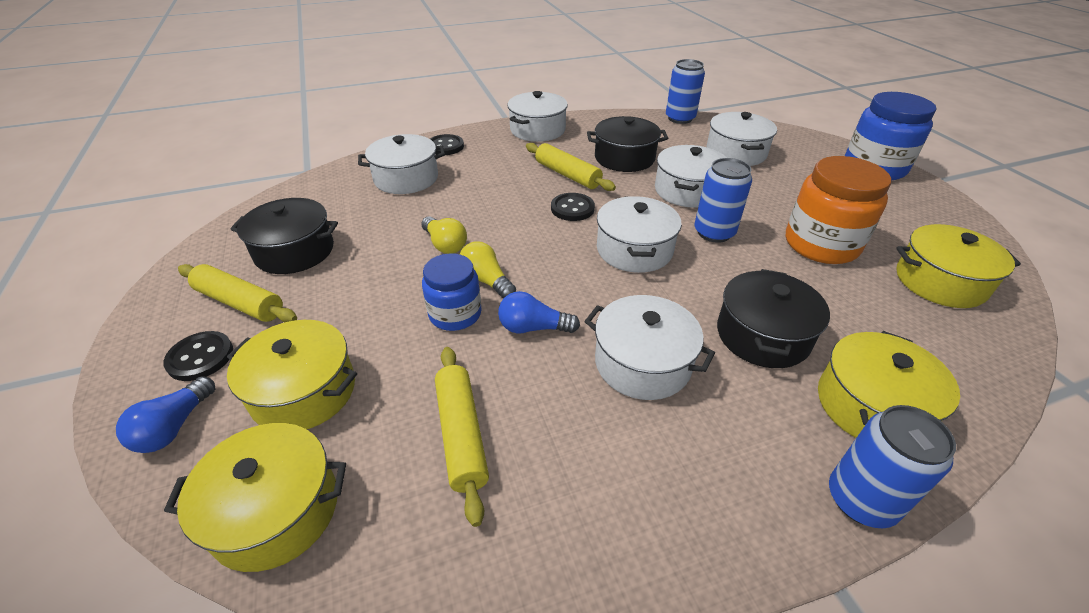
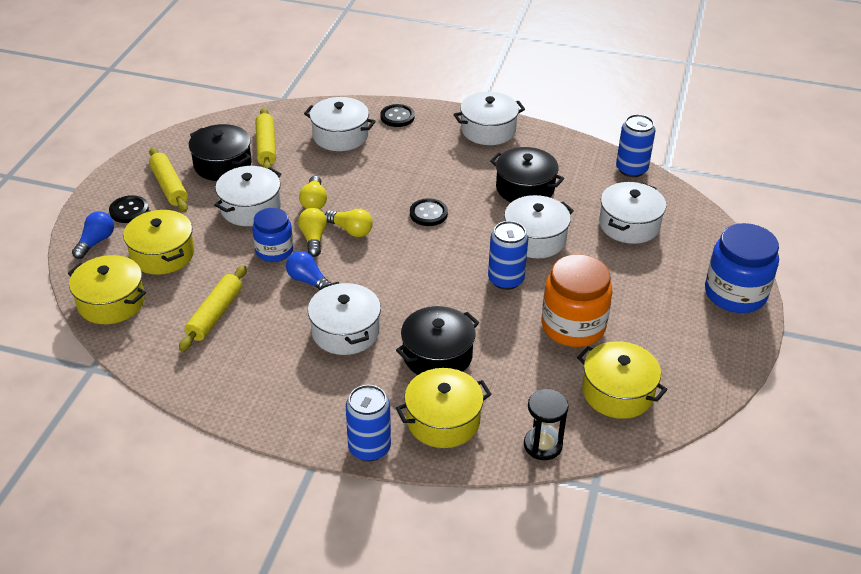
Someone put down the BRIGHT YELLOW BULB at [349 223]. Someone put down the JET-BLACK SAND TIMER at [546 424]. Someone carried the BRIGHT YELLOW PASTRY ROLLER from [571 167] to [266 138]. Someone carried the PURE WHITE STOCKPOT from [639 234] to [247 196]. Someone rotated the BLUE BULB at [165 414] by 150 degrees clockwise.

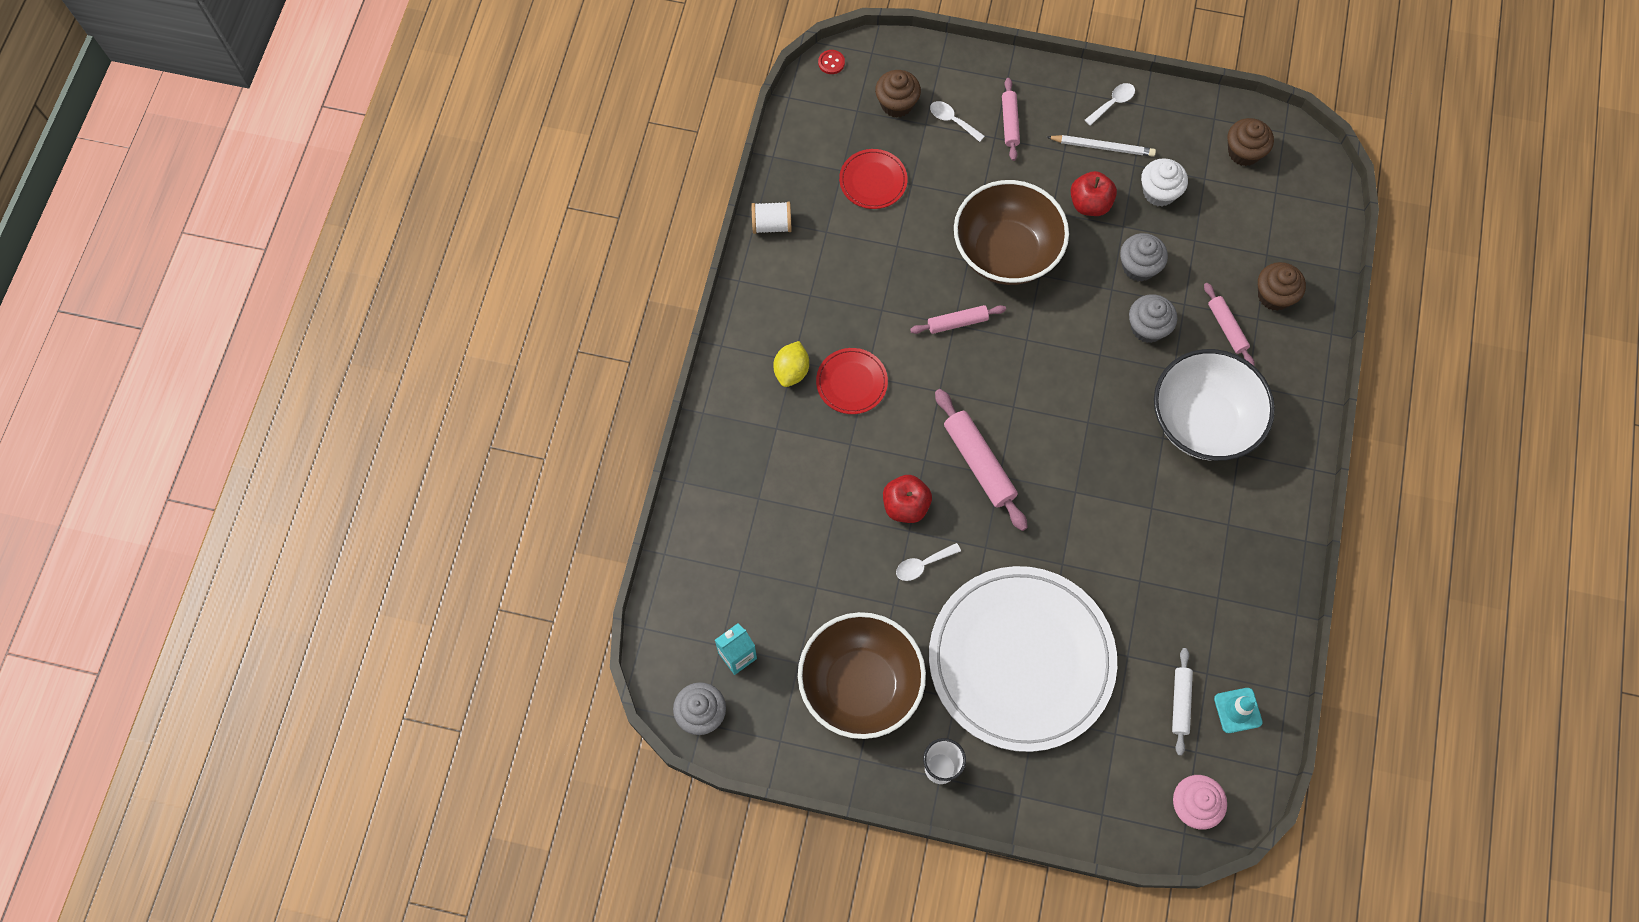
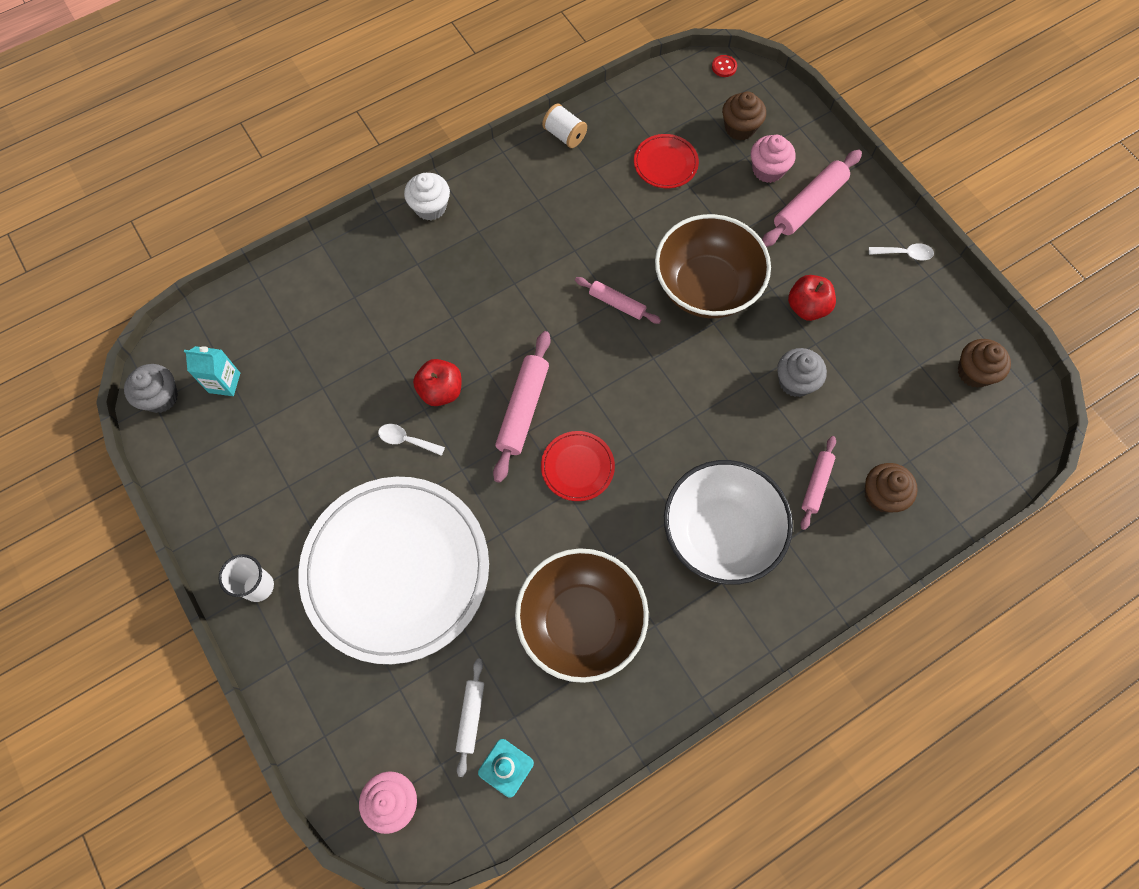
Someone took away the BRIGHT YELLOW CITRUS FRUIT at [791 364]. Someone took away the PURE WHITE WOODEN PENCIL at [1101 146]. Someone took away the GREY MUFFIN at [1153 318]. Someone carried the BROWN BOWL from [862 675] to [582 615]. Someone carried the CRIMSON FLAT DISH from [852 381] to [578 466]. Someone carried the PURE WHITE MUFFIN from [1164 182] to [427 197]. Someone swapped the PURE WHITE SPOON at [957 121] for the PINK MUFFIN at [773 159]. Someone rotated the PURE WHITE PASTRY ROLLER at [1182 702] by 45 degrees counterclockwise. Someone scaled the PINK PASTRY ROLLER at [1011 119] by 1.64.

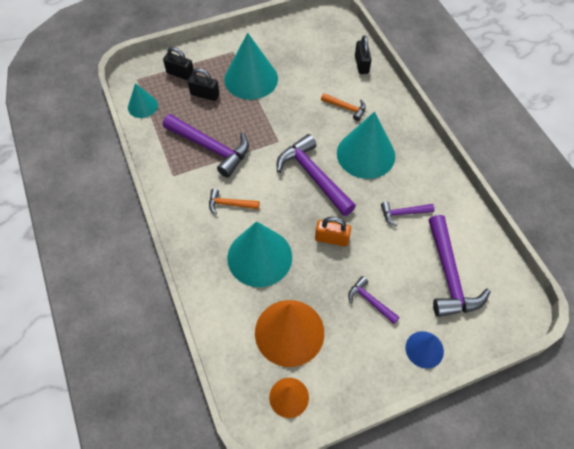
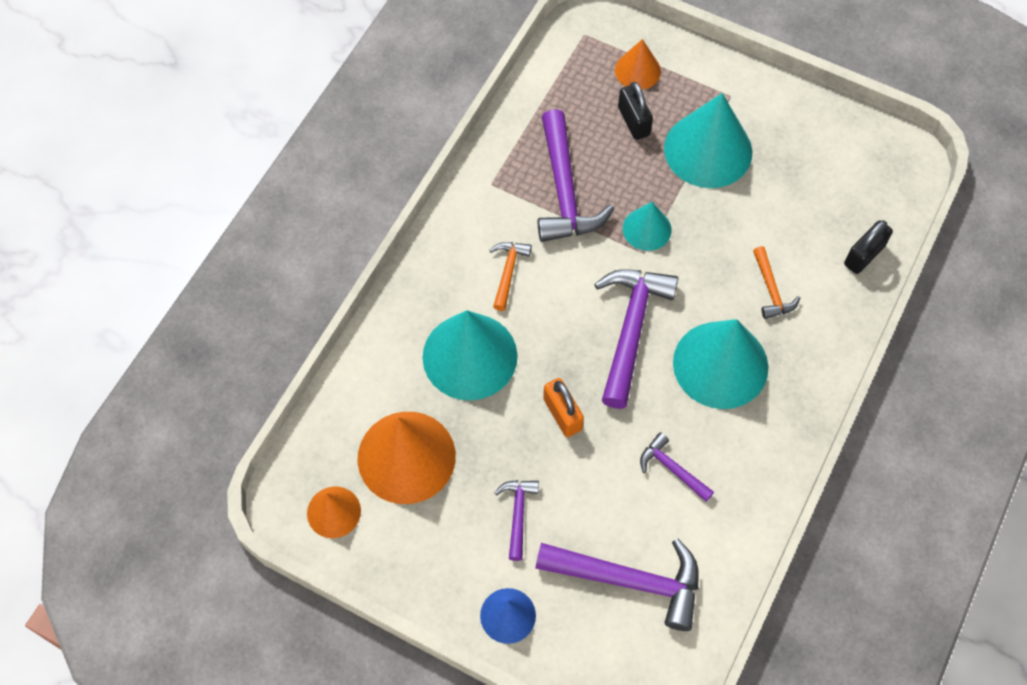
Someone carried the TURQUOISE CONE from [143 100] to [647 226]. Someone swapped the JET-BLACK SMALL LOCK at [178 63] for the ORANGE-COLOURED CONE at [638 64]. Someone rotated the ORANGE-COLOURED CARPENTER'S HAMMER at [234 202] by 45 degrees clockwise. Someone rotated the PURPLE CARPENTER'S HAMMER at [460 266] by 120 degrees counterclockwise.

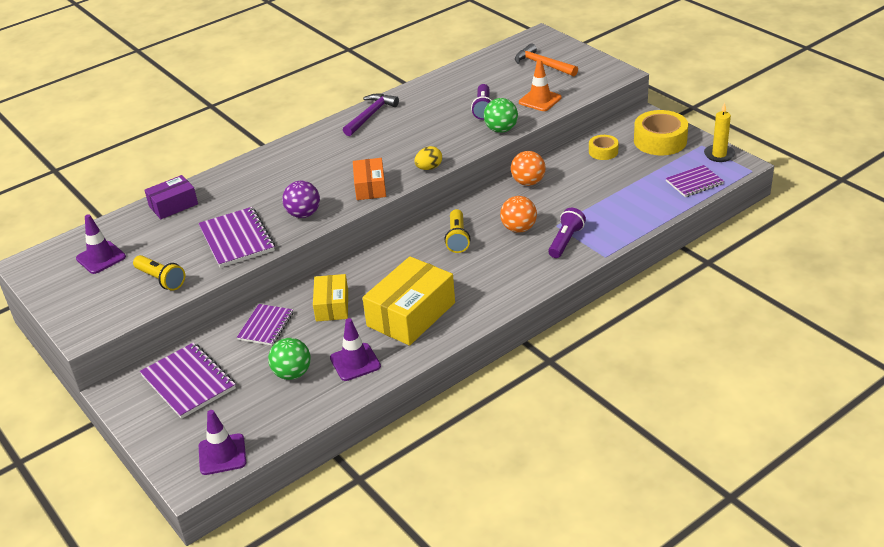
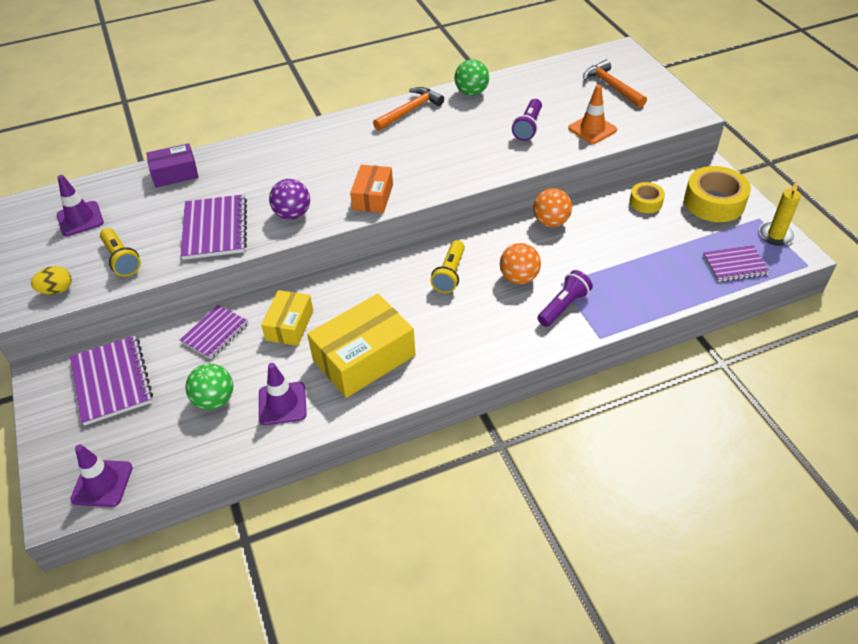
Someone carried the BRIGHT YELLOW EGG from [428 158] to [51 280]. Someone carried the LEAF-GREEN PLAY BALL from [501 115] to [471 77]. Someone repainted the PURPLE CARPENTER'S HAMMER at [371 115], which became the ORANGE-COLOURED CARPENTER'S HAMMER at [408 109].

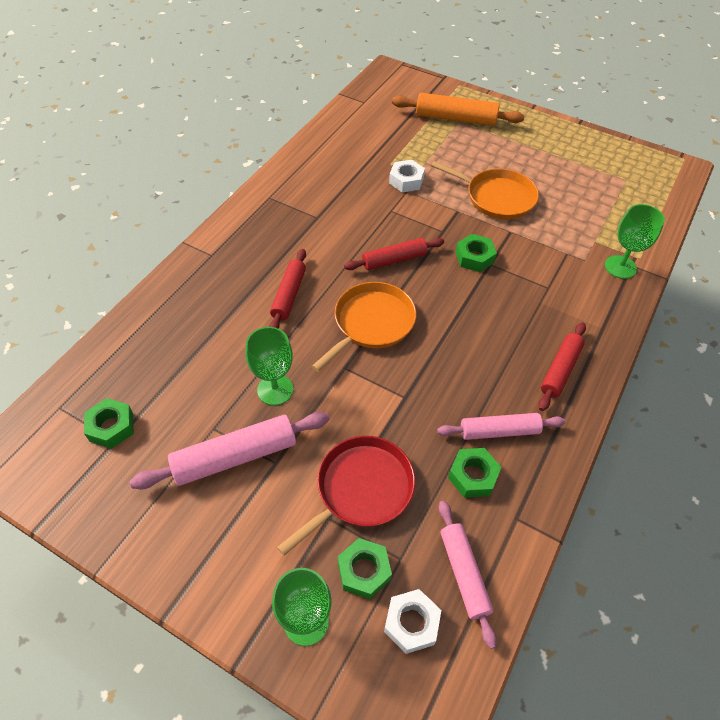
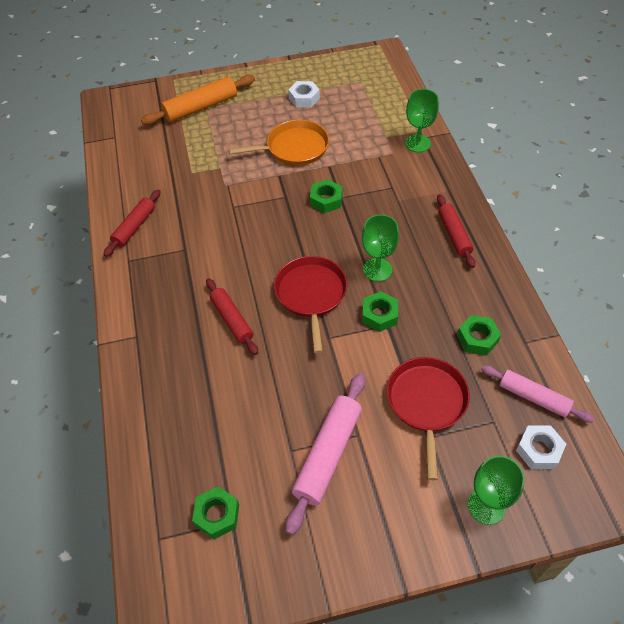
Someone took away the PINK PASTRY ROLLER at [501 426]. Someone carried the LEAF-GREEN GOBLET from [269 366] to [380 248]. Someone carried the LEAF-GREEN HEX NUT from [365 568] to [380 311]. Someone carried the CRIMSON PASTRY ROLLER from [394 254] to [132 223]. Someone carried the PURE WHITE HEX NUT from [407 176] to [304 94]. Someone repainted the ORANGE-COLOURED SKILLET at [364 327], which became the CRIMSON SKILLET at [310 305].

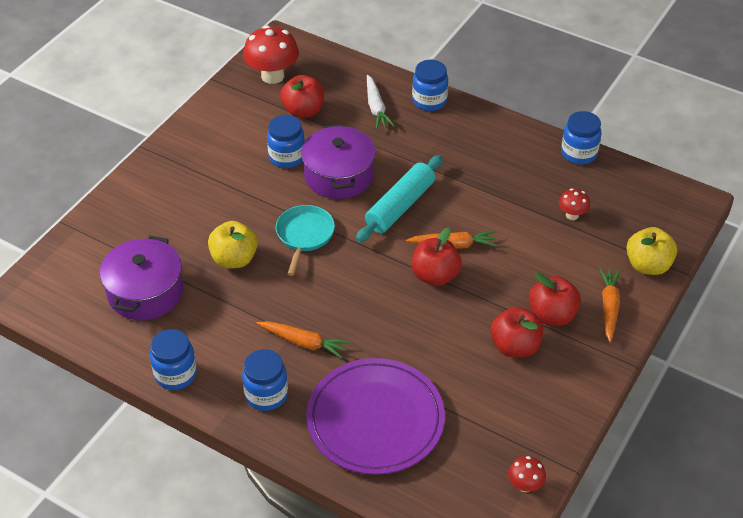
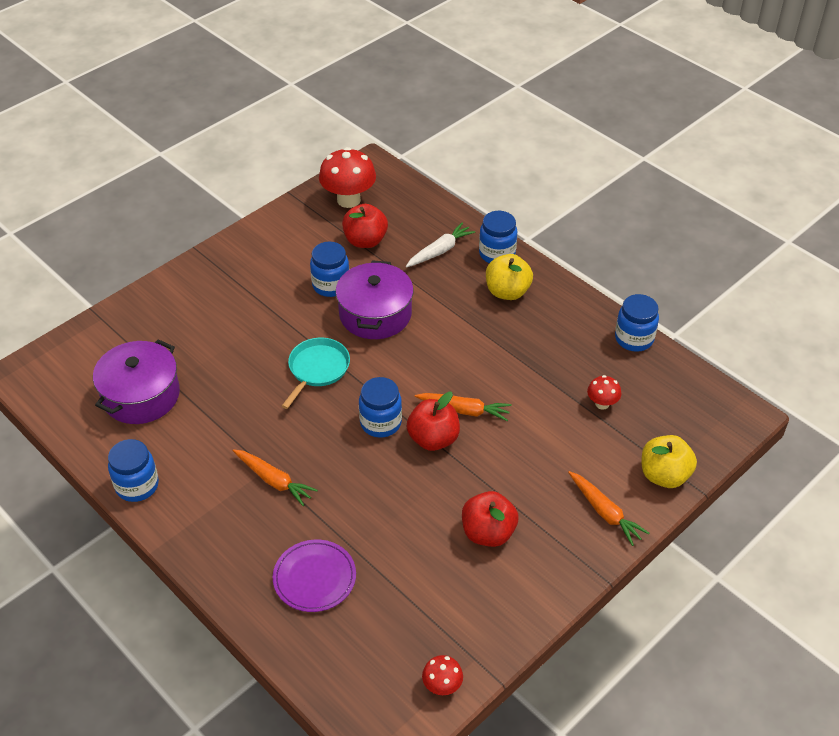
Someone took away the TURQUOISE PASTRY ROLLER at [399 198]. Someone took away the CRIMSON APPLE FRUIT at [555 299]. Someone carried the BRIGHT YELLOW APPLE FRUIT from [233 244] to [509 277]. Someone carried the BLUE PRESERVE JAR from [265 380] to [380 407]. Someone rotated the PURE WHITE TOY CARROT at [381 102] by 135 degrees counterclockwise. Someone rotated the ORANGE-COLOURED TOY CARROT at [610 305] by 120 degrees clockwise. Someone scaled the PURPLE FLAT DISH at [375 416] by 0.57.

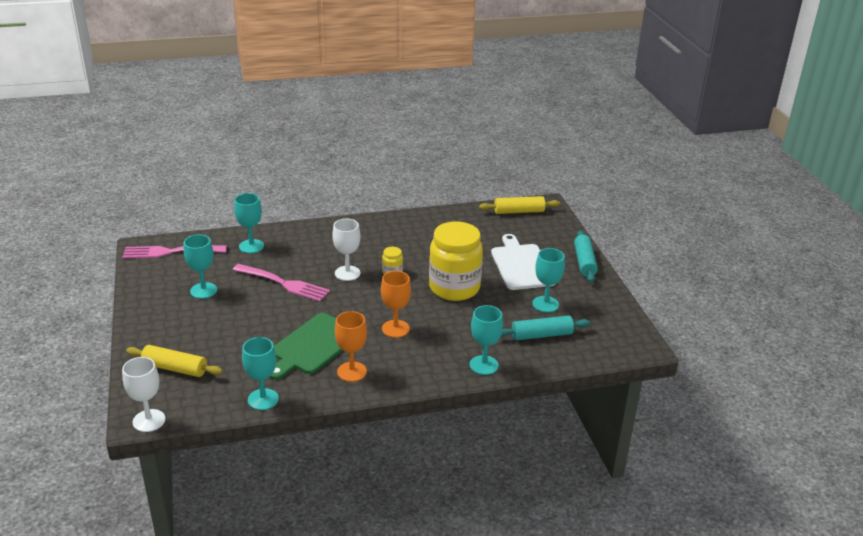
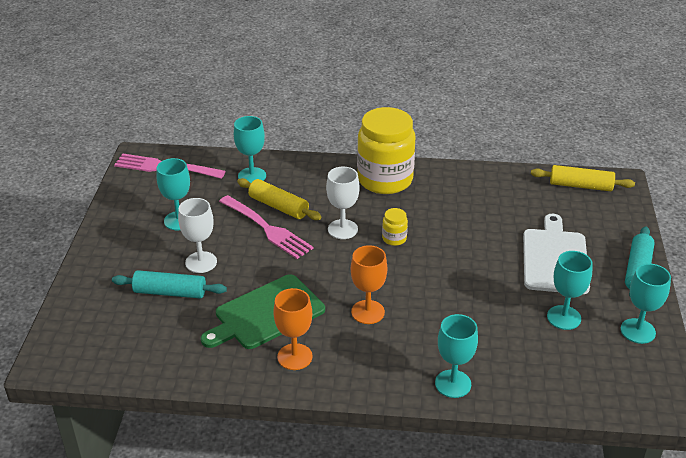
Someone carried the PURE WHITE GOBLET from [143 394] to [197 235]. Someone carried the BRIGHT YELLOW PASTRY ROLLER from [174 361] to [279 199]. Someone carried the TURQUOISE GOBLET from [260 373] to [646 304]. Someone carried the BRIGHT YELLOW PRESERVE JAR from [456 261] to [386 150]. Someone carried the TURQUOISE PASTRY ROLLER from [545 327] to [169 284].

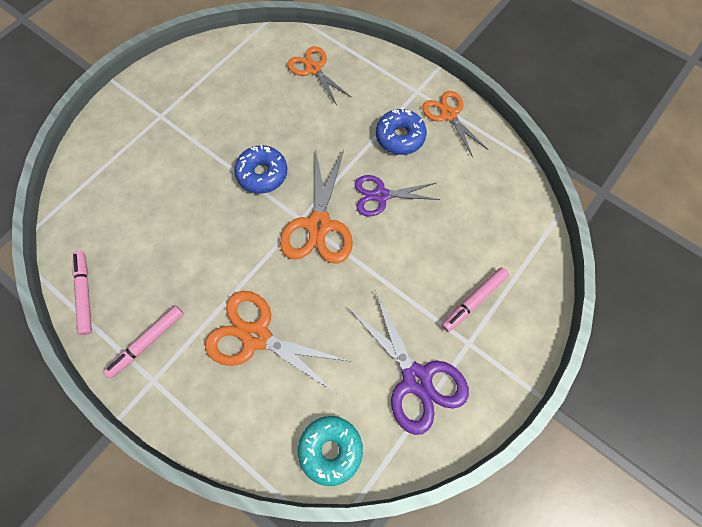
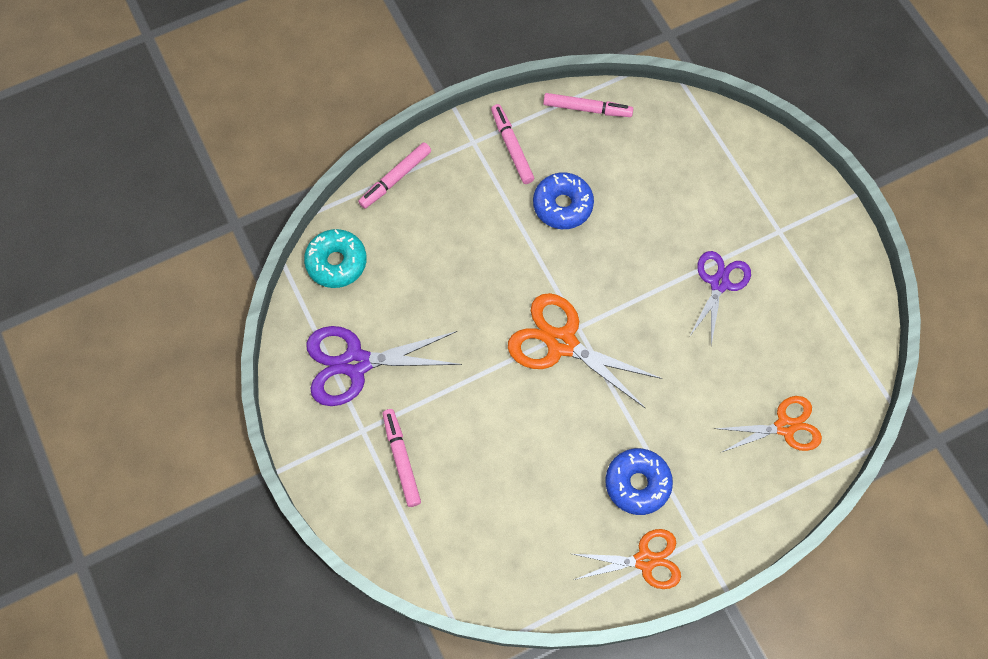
Someone took away the ORANGE-COLOURED PAIR OF SCISSORS at [277 342]. Someone put down the PINK MARKER PEN at [394 175]. Someone carried the BLUE GLAZED DONUT from [260 169] to [563 200]. Someone carried the PURPLE PAIR OF SCISSORS from [397 195] to [720 298].

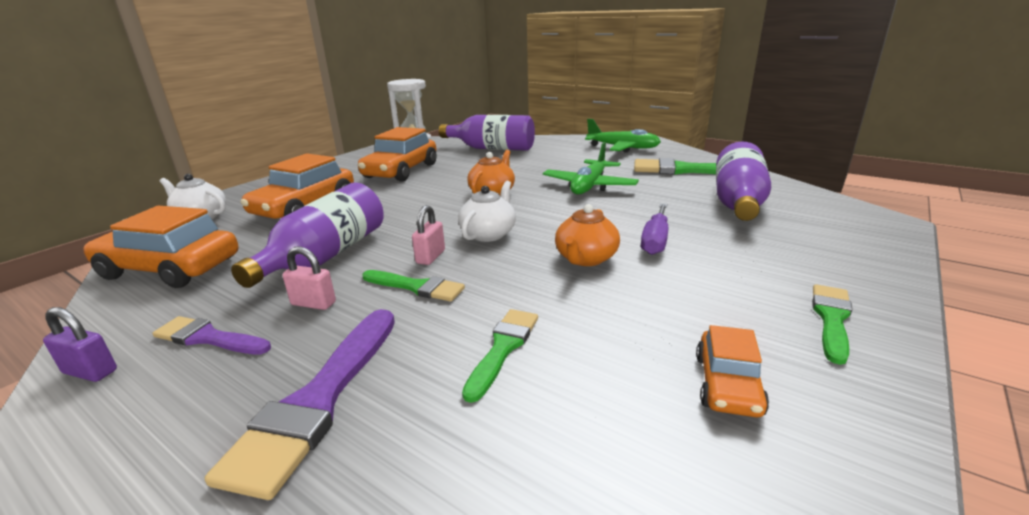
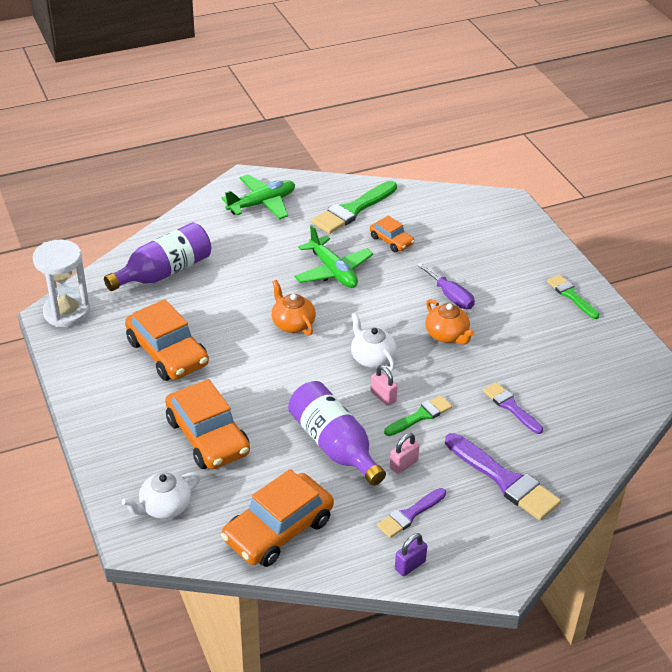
Someone took away the PURPLE FLASK at [743 181]. Someone carried the ORANGE-COLOURED AUTOMOBILE from [732 371] to [392 234]. Someone repainted the LEAF-GREEN PAINT BRUSH at [500 356], which became the PURPLE PAINT BRUSH at [513 408].

